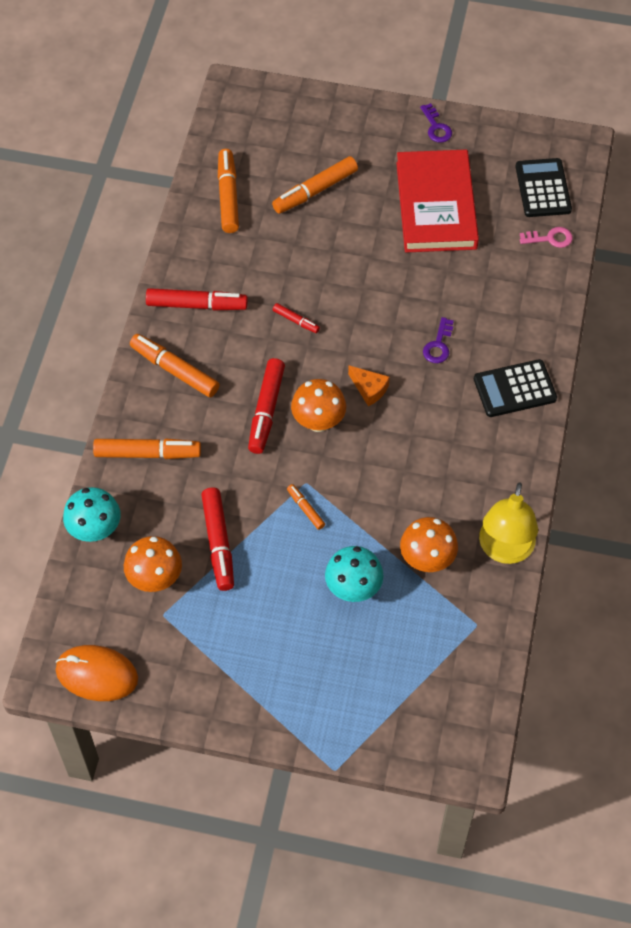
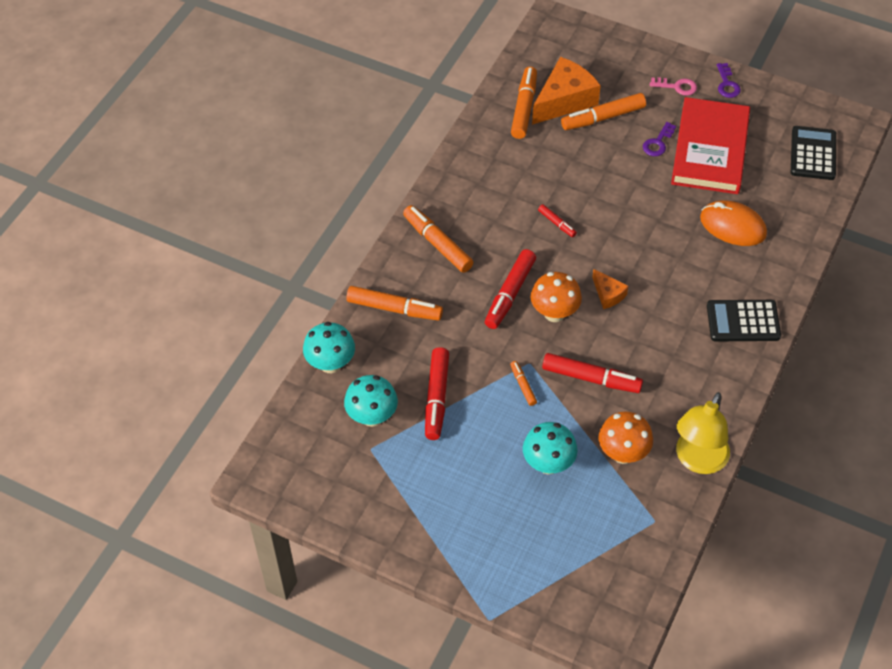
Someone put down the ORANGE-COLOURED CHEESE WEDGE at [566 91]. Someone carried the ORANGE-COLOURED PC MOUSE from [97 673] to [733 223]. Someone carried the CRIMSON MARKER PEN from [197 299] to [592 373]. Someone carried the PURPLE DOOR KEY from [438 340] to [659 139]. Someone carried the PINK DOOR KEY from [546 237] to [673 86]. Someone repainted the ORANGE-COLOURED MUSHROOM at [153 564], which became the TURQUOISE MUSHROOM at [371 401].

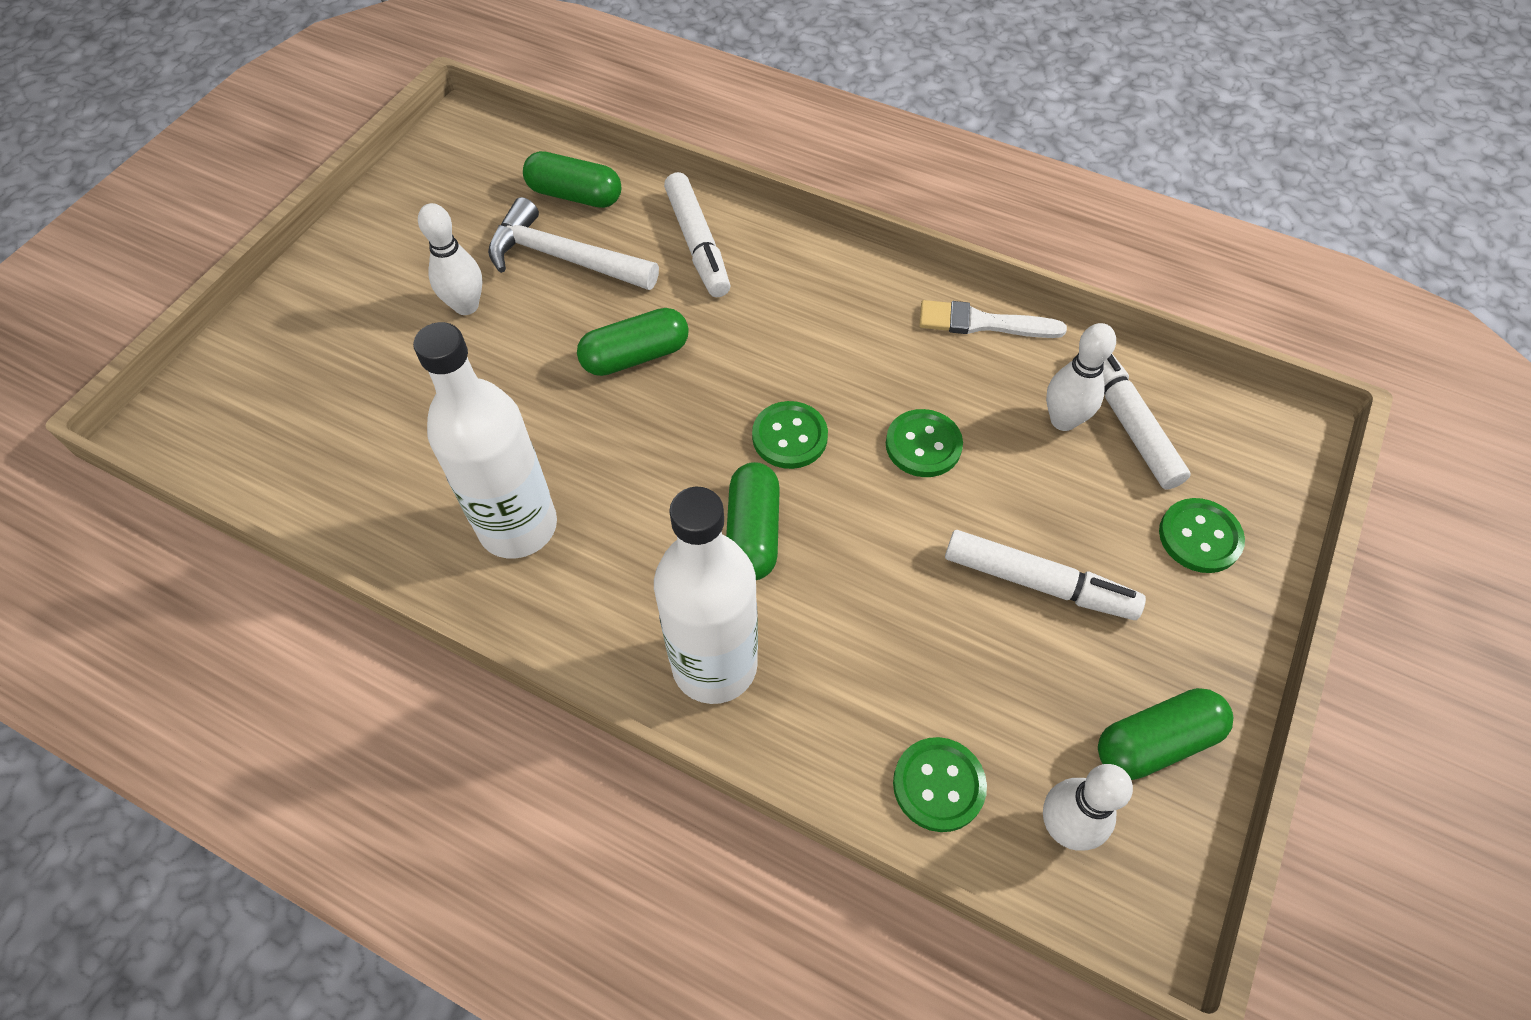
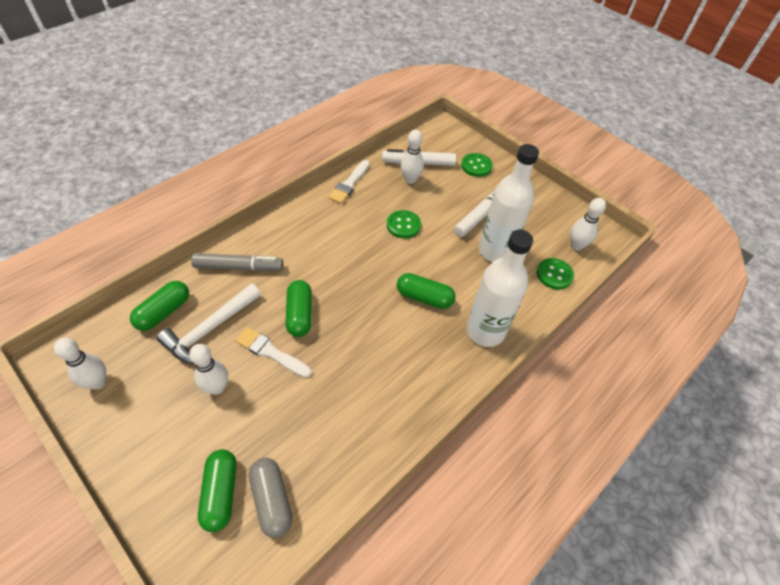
Someone took away the LEAF-GREEN BUTTON at [790 435]. Someone put down the PURE WHITE BOWLING PIN at [80 364]. Someone put down the PURE WHITE PAINT BRUSH at [273 352]. Someone put down the GREY PILL SHAPE at [271 498]. Someone carried the PURE WHITE FLASK from [485 440] to [509 203]. Someone carried the LEAF-GREEN PILL SHAPE from [1166 734] to [217 490]. Someone repainted the PURE WHITE MARKER PEN at [697 234], which became the GREY MARKER PEN at [237 262].

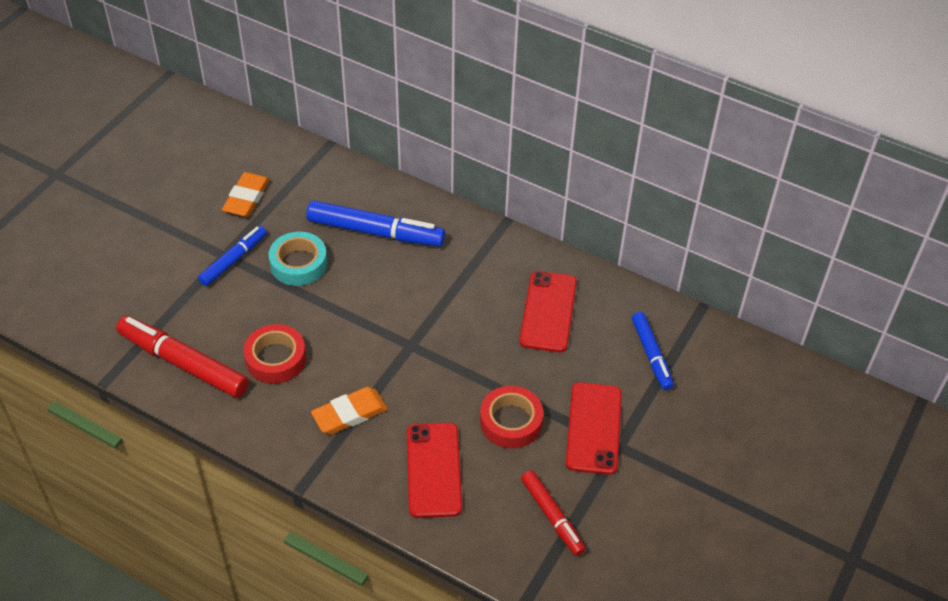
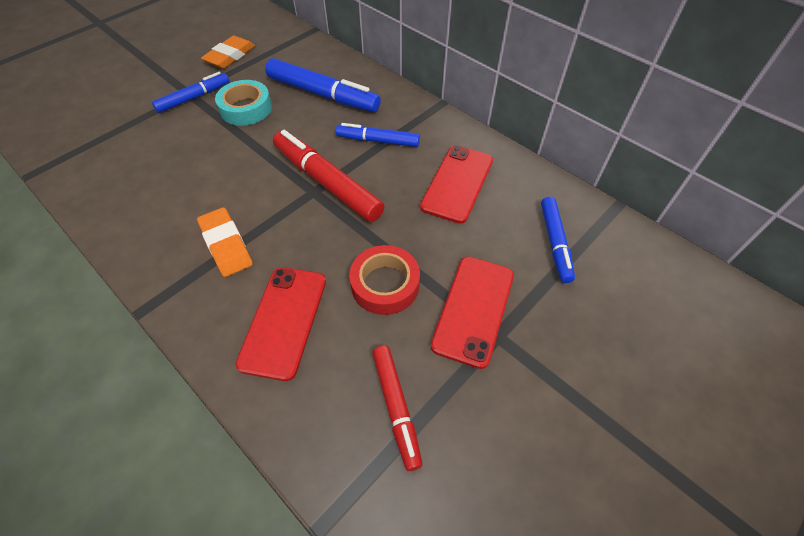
Someone took away the CRIMSON ROLL OF TAPE at [274 354]. Someone put down the BLUE MARKER PEN at [378 135]. Someone carried the CRIMSON MARKER PEN from [182 357] to [329 176]. Someone rotated the ORANGE-COLOURED GUM ERASER at [349 410] by 75 degrees clockwise.

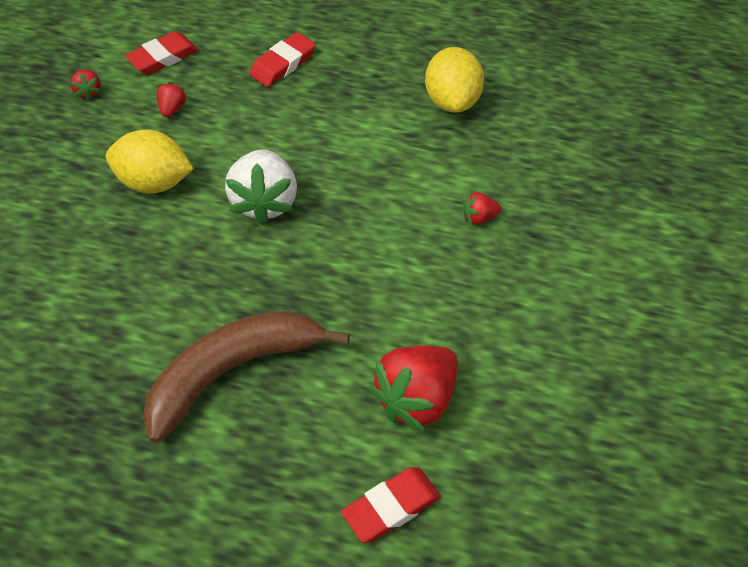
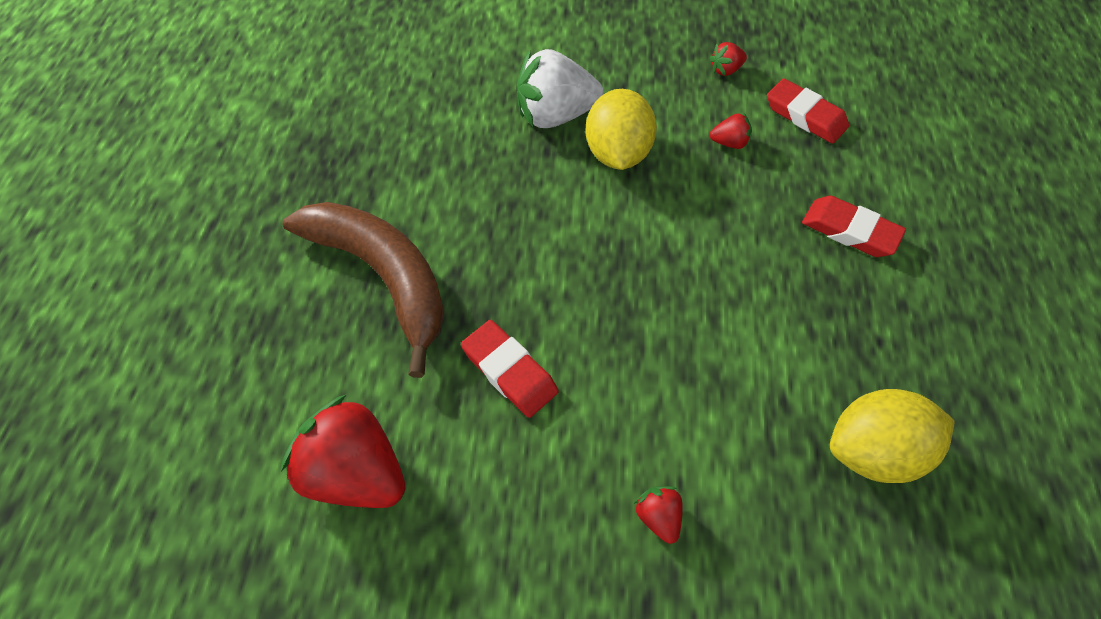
Someone carried the PURE WHITE STRAWBERRY from [261 187] to [560 88]. Someone carried the CRIMSON GUM ERASER from [391 505] to [510 369].

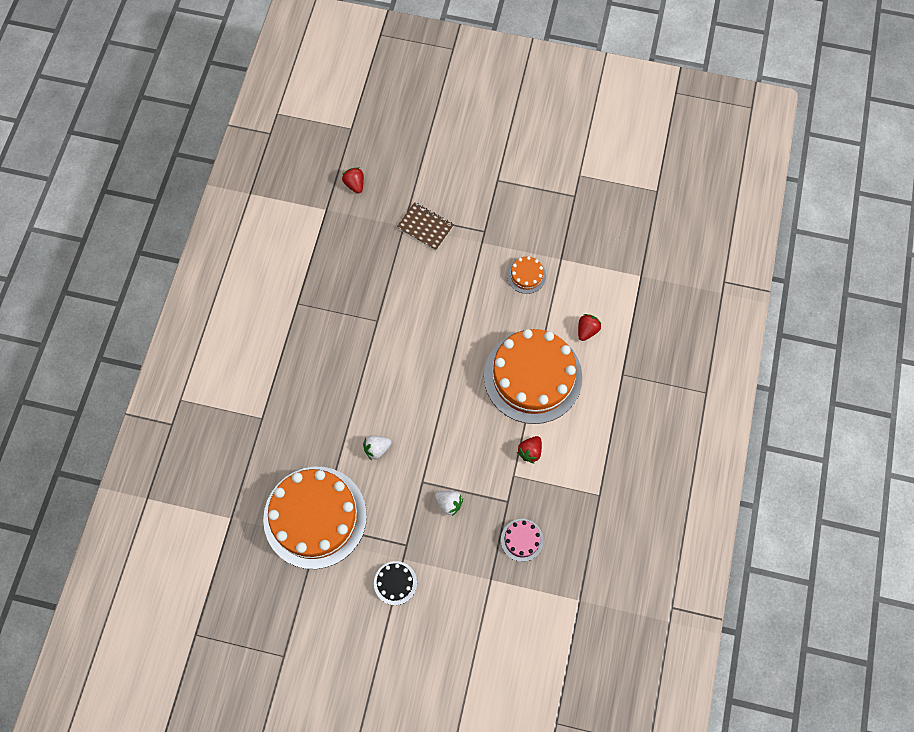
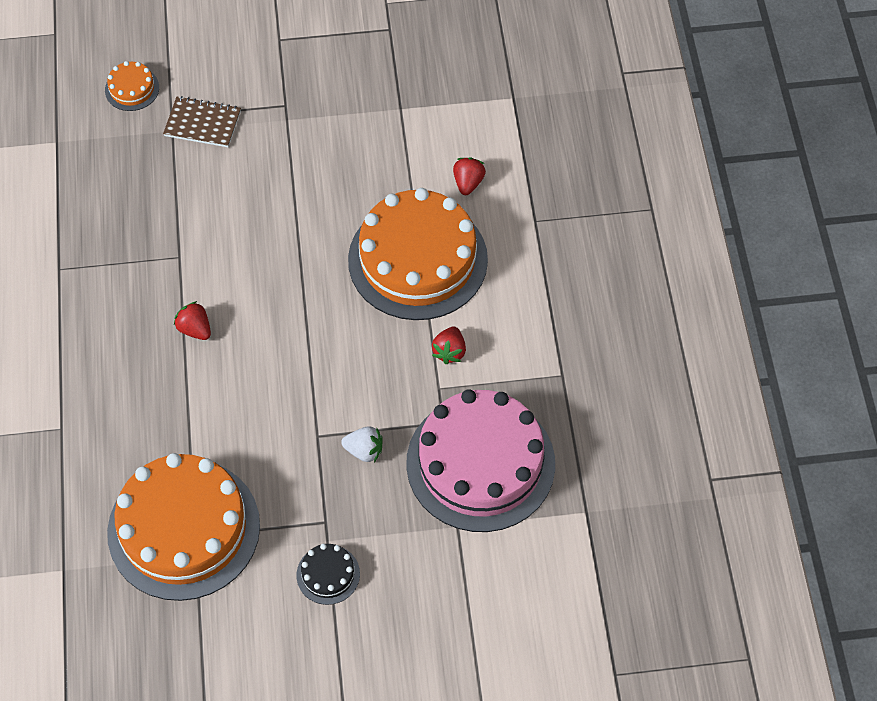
Someone took away the PURE WHITE STRAWBERRY at [377 447]. Someone carried the CRIMSON STRAWBERRY from [353 180] to [192 320]. Someone carried the ORANGE-COLOURED LAYER CAKE from [526 275] to [132 86]. Someone scaled the PINK LAYER CAKE at [522 540] by 2.43.

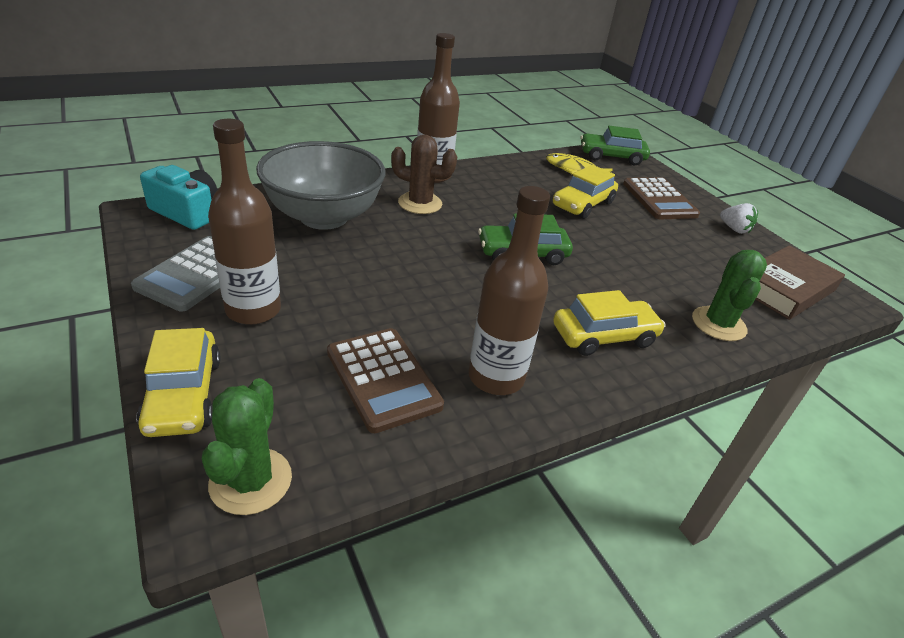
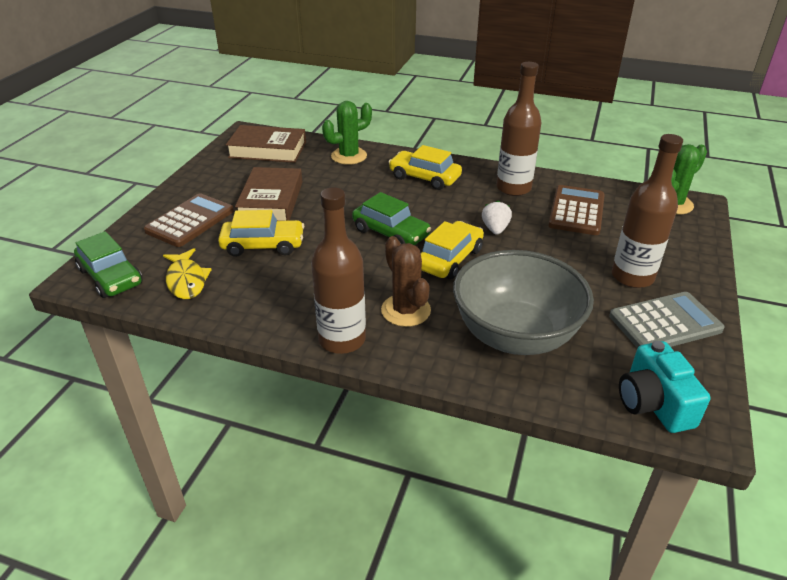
Someone put down the BROWN HARDCOVER at [268 194]. Someone carried the BRIGHT YELLOW AUTOMOBILE from [178 382] to [452 250]. Someone carried the PURE WHITE STRAWBERRY from [739 218] to [497 217].

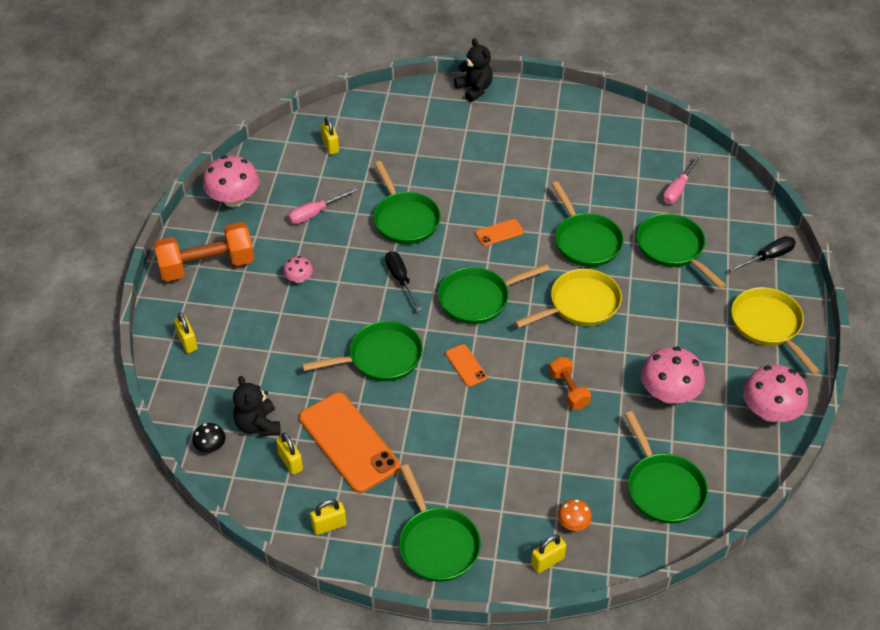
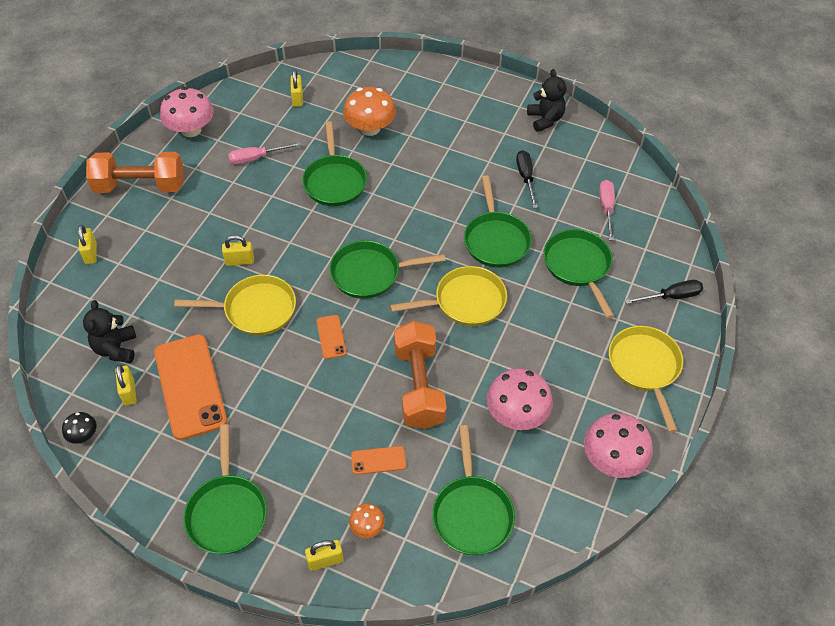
Someone took away the PINK MUSHROOM at [298 269]. Someone put down the ORANGE-COLOURED MUSHROOM at [369 111]. Someone carried the JET-BLACK MUSHROOM from [209 438] to [79 428]. Someone carried the BRIGHT YELLOW SMALL LOCK from [328 517] to [238 250]. Someone carried the JET-BLACK FLAT SCREWDRIVER from [403 281] to [527 179]. Someone carried the JET-BLACK TEDDY from [473 70] to [546 100]. Someone carried the ORANGE-COLOURED MOBILE PHONE from [499 232] to [378 460]. Someone repainted the LEAF-GREEN SKILLET at [362 351], which became the BRIGHT YELLOW SKILLET at [235 305]. Someone rotated the PINK FLAT SCREWDRIVER at [682 179] by 135 degrees clockwise. Someone scaled the ORANGE-COLOURED HAND WEIGHT at [570 383] by 1.86.

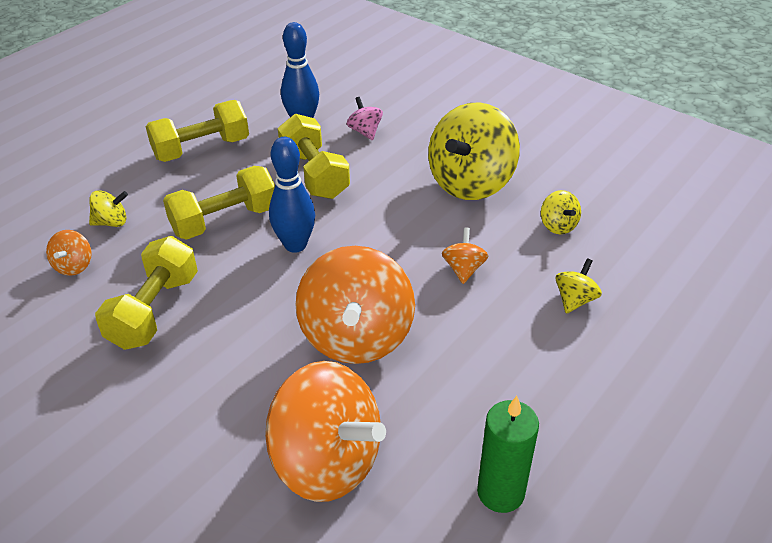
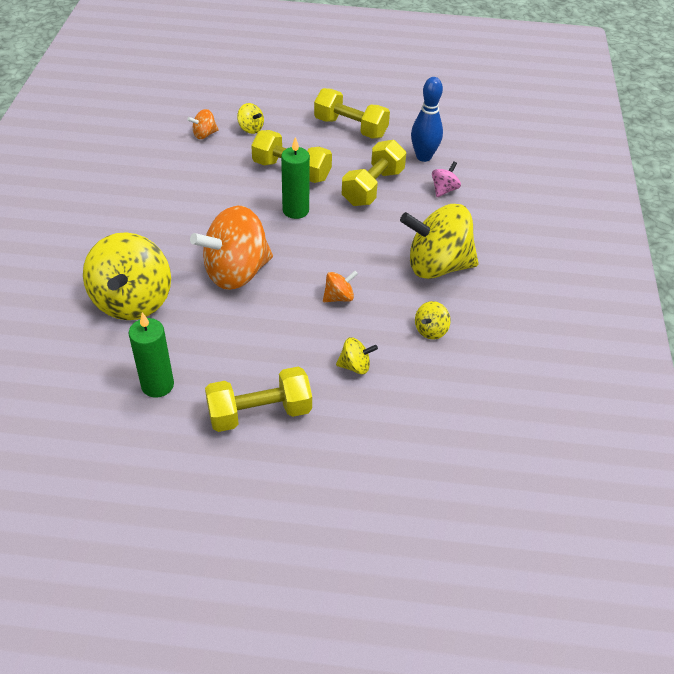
Someone carried the BRIGHT YELLOW HAND WEIGHT from [146 293] to [258 399]. Someone swapped the BLUE BOWLING PIN at [292 195] for the LEAF-GREEN CANDLE at [295 178]. Someone repainted the ORANGE-COLOURED WHIRLIGIG at [325 431], which became the BRIGHT YELLOW WHIRLIGIG at [127 276].

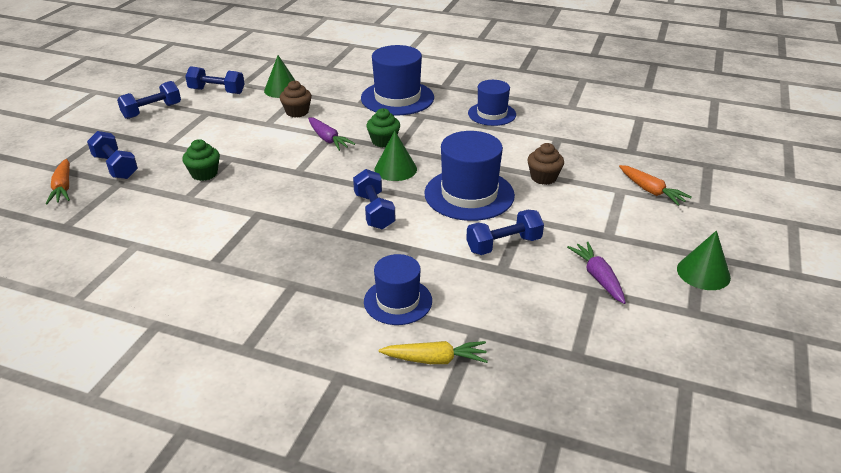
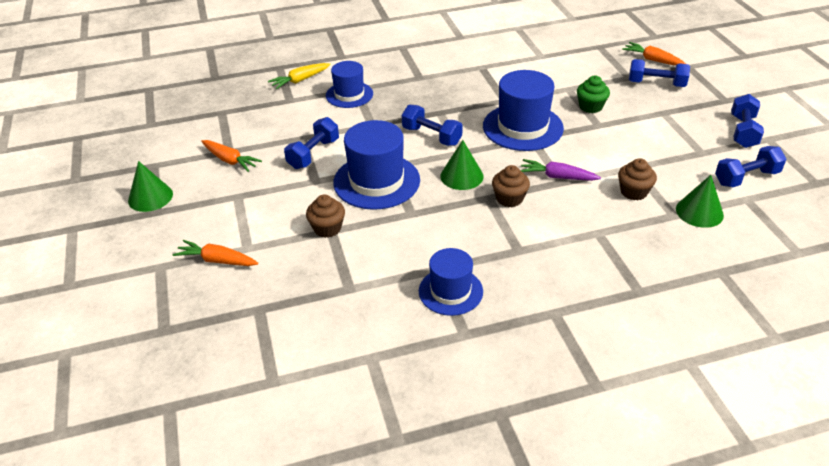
Someone carried the BLUE TALL HAT from [397 80] to [523 110]. Someone repainted the LEAF-GREEN MUFFIN at [383 127], which became the BROWN MUFFIN at [511 186]. Someone repainted the PURPLE TOY CARROT at [596 272], which became the ORANGE-COLOURED TOY CARROT at [231 156].

